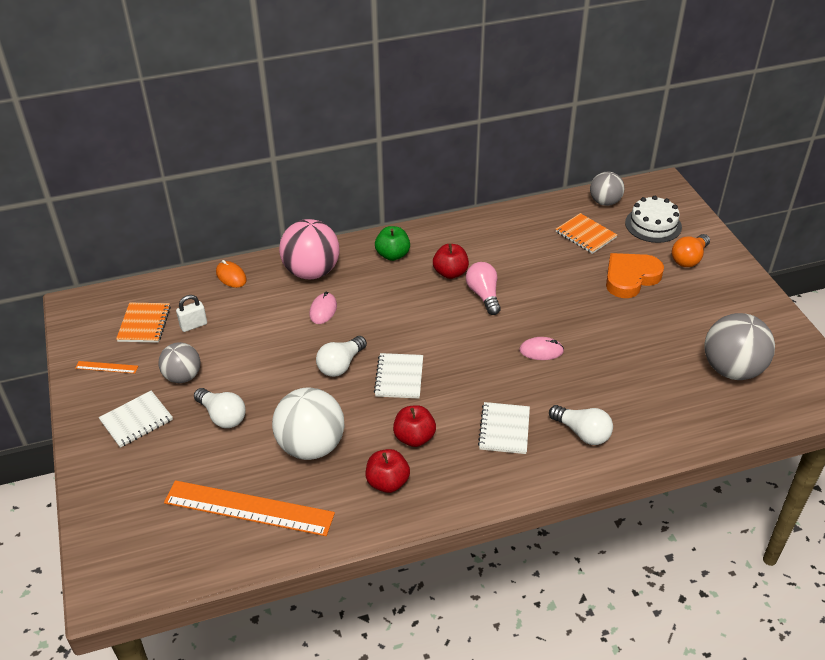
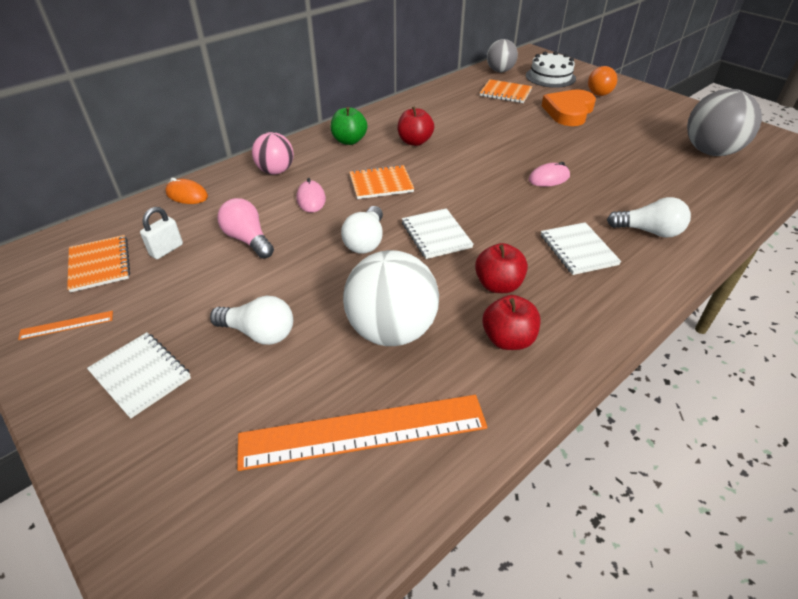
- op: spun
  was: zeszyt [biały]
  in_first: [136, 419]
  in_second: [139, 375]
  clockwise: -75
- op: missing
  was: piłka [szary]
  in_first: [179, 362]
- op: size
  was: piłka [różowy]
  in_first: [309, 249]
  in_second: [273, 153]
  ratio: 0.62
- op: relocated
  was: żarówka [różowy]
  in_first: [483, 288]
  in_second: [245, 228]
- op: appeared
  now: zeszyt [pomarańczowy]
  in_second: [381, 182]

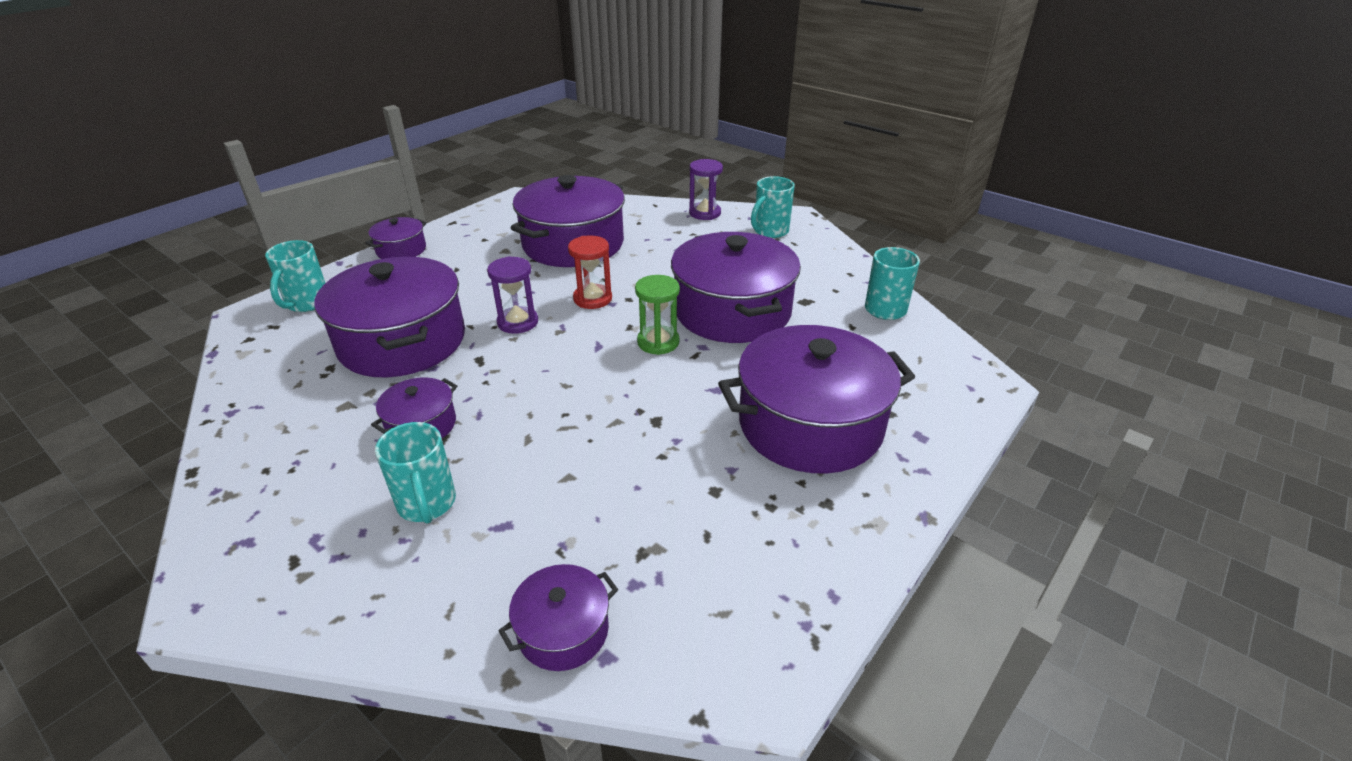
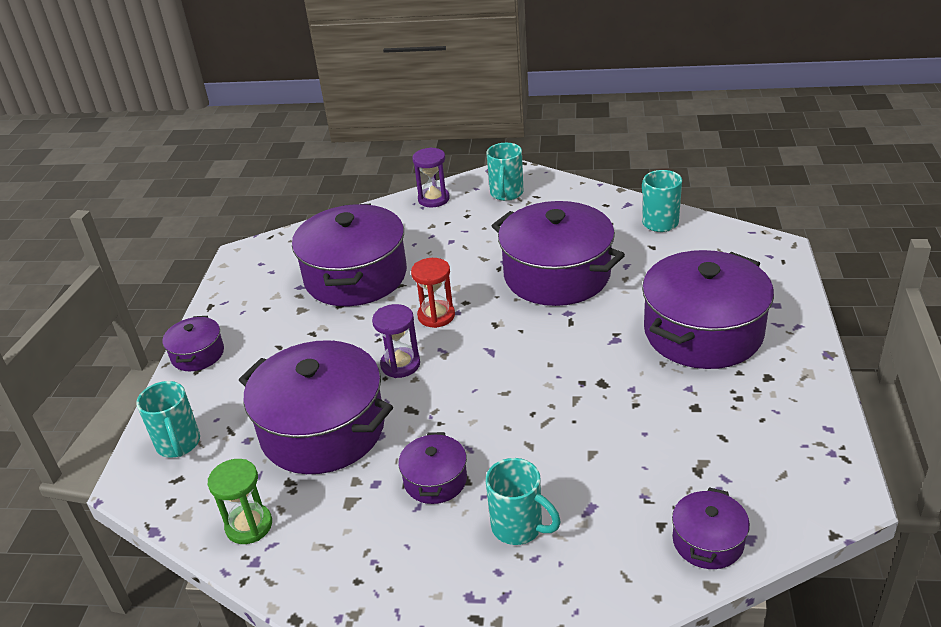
- op: relocated
  was: klepsydra [zielony]
  in_first: [657, 315]
  in_second: [240, 501]

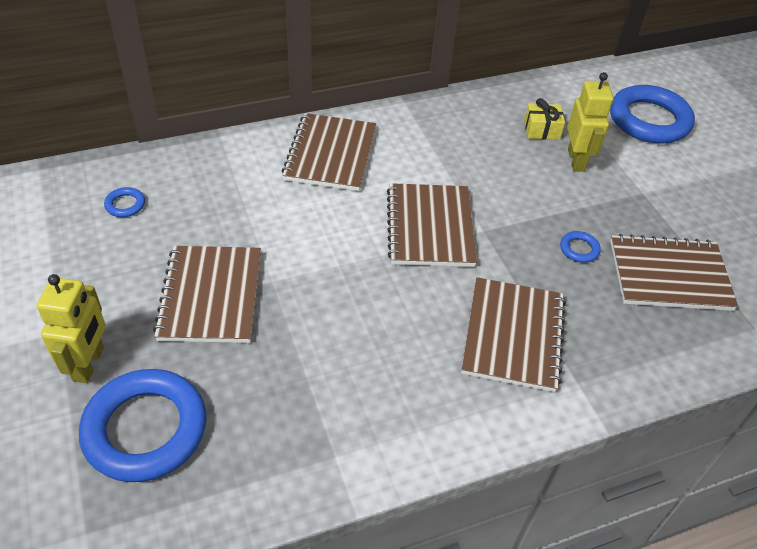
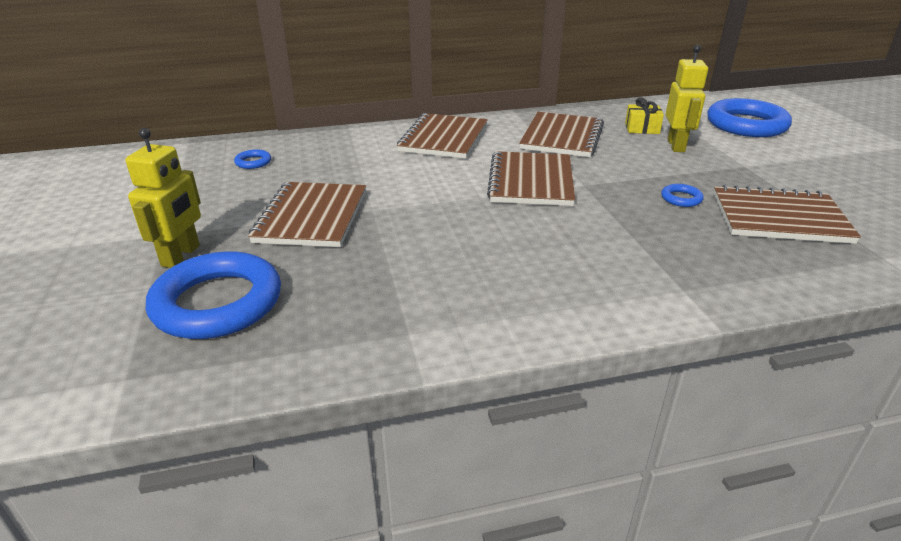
- op: relocated
  was: zeszyt [brązowy]
  in_first: [513, 334]
  in_second: [561, 134]

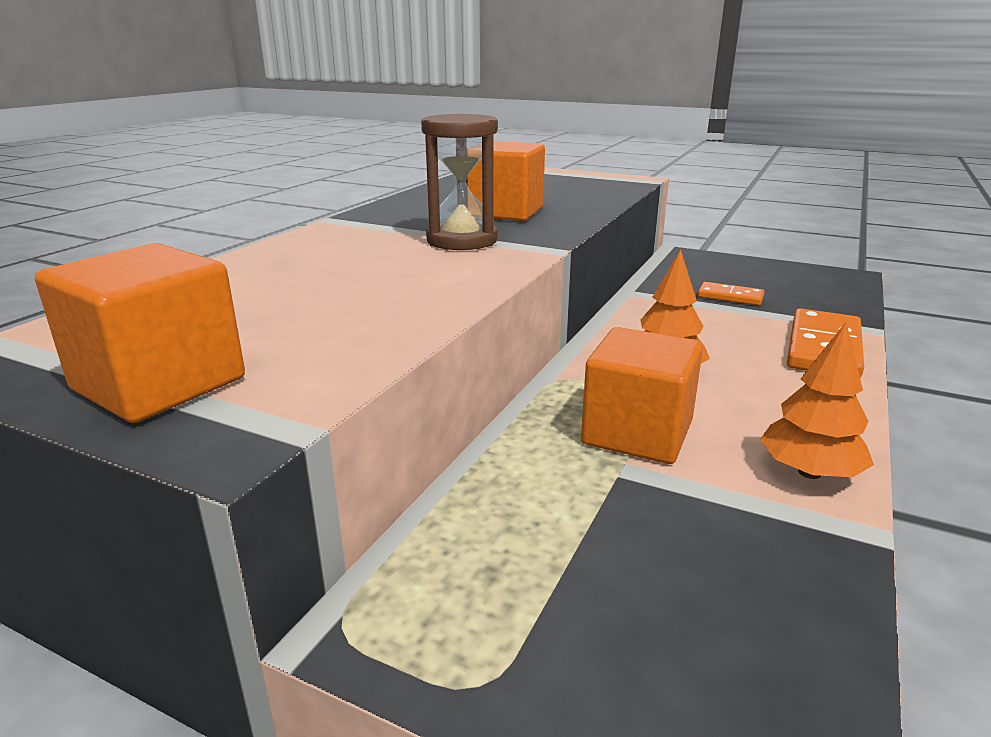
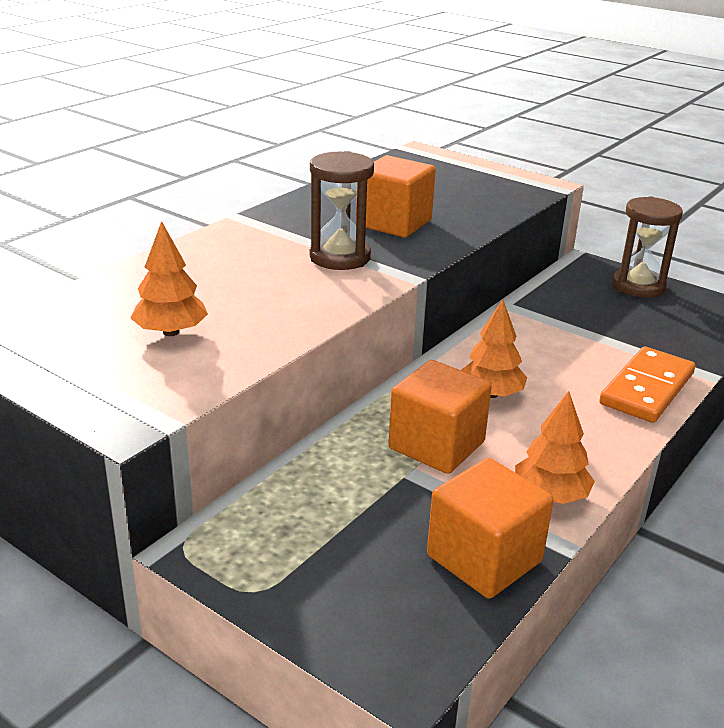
- op: relocated
  was: sześcian [pomarańczowy]
  in_first: [140, 333]
  in_second: [490, 528]
- op: missing
  was: kostka domina [pomarańczowy]
  in_first: [731, 293]
- op: appeared
  now: drzewko [pomarańczowy]
  in_second: [169, 278]
- op: appeared
  now: klepsydra [brązowy]
  in_second: [647, 247]

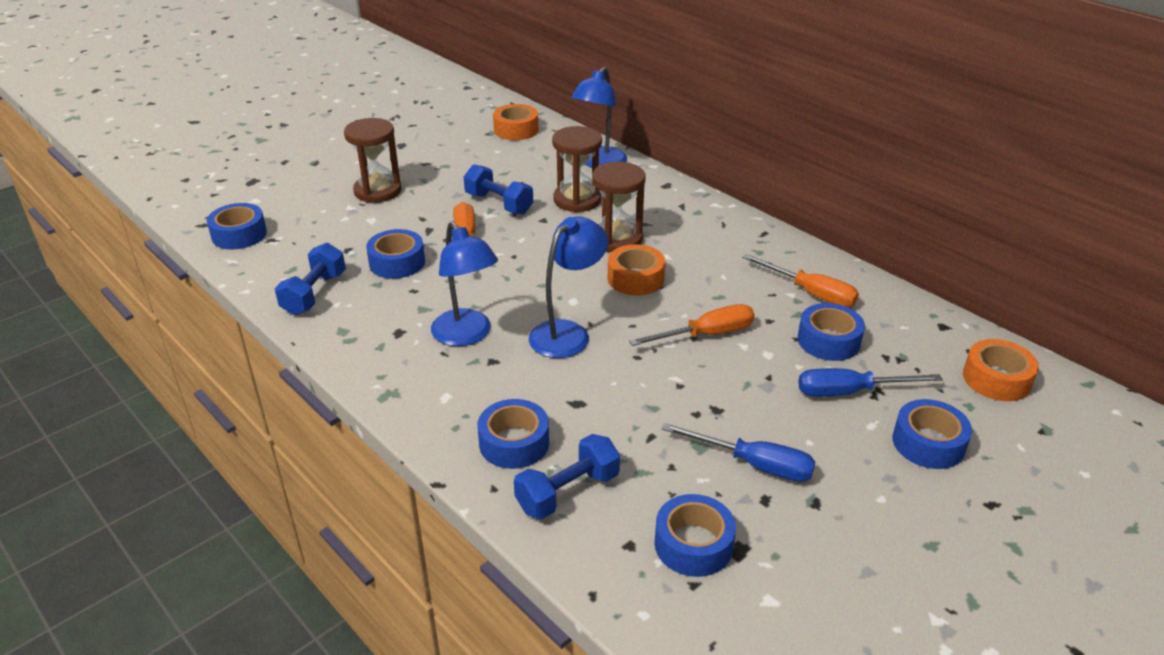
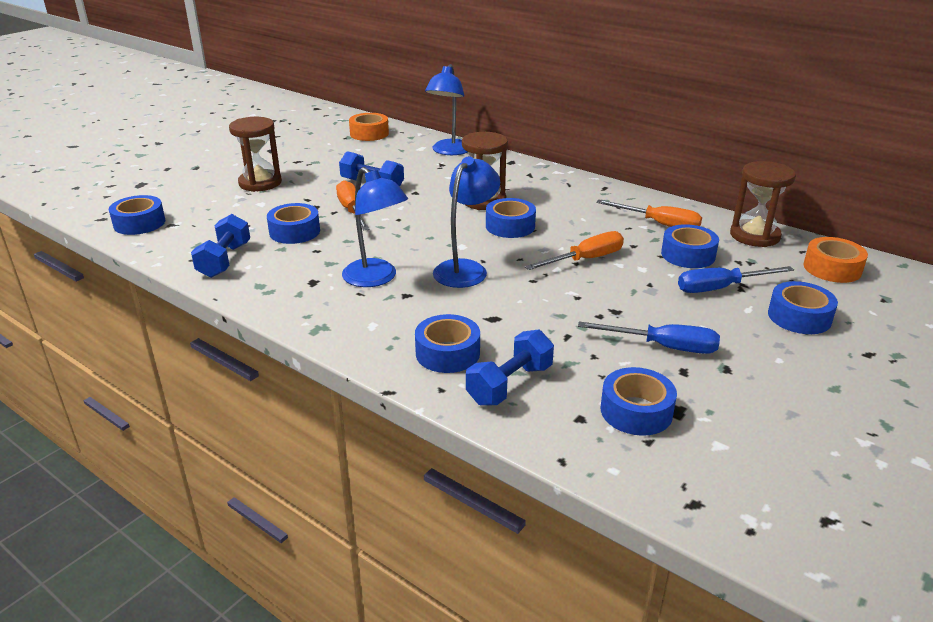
- op: relocated
  was: klepsydra [brązowy]
  in_first: [577, 169]
  in_second: [763, 204]
- op: colour
  was: taśma klejąca [pomarańczowy]
  now: taśma klejąca [niebieski]
  in_first: [636, 269]
  in_second: [511, 218]

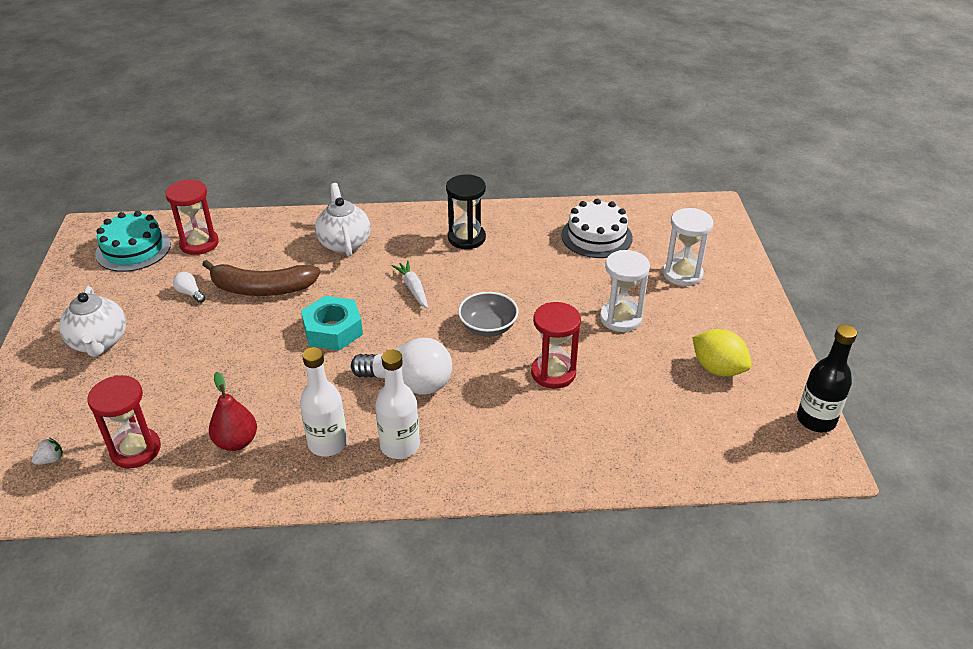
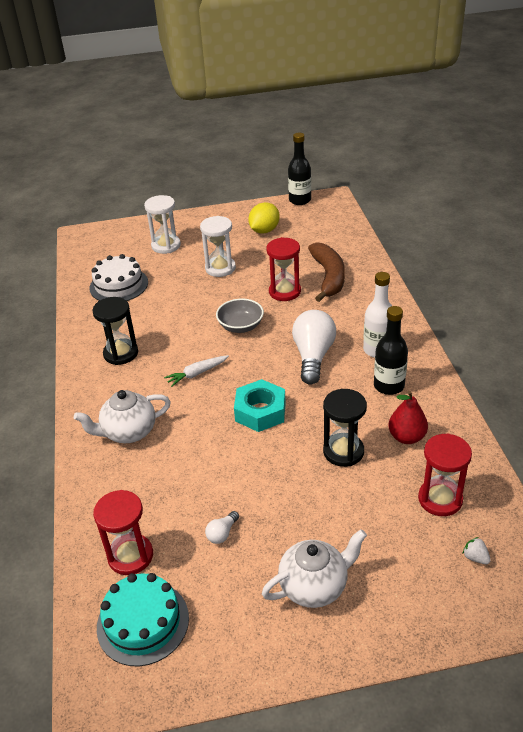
- op: relocated
  was: banan [brązowy]
  in_first: [261, 278]
  in_second: [326, 272]
- op: colour
  was: butelka [biały]
  now: butelka [czarny]
  in_first: [324, 401]
  in_second: [391, 350]
- op: appeared
  now: klepsydra [czarny]
  in_second: [345, 428]

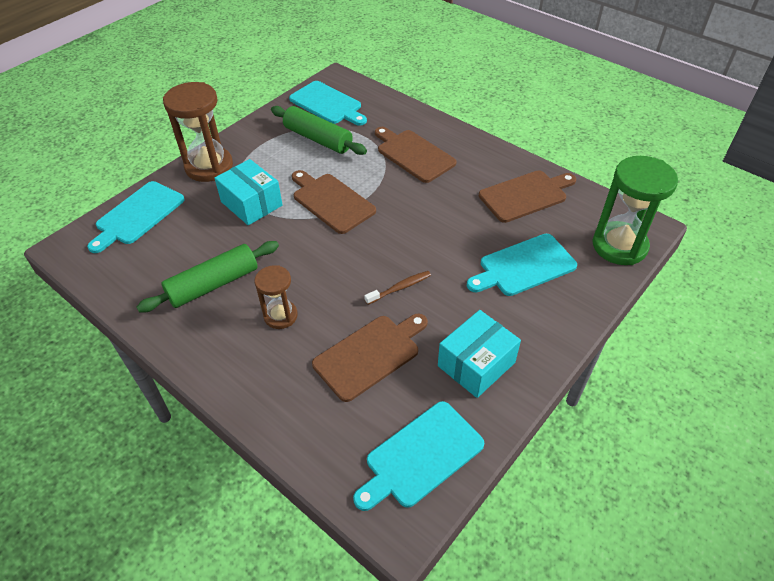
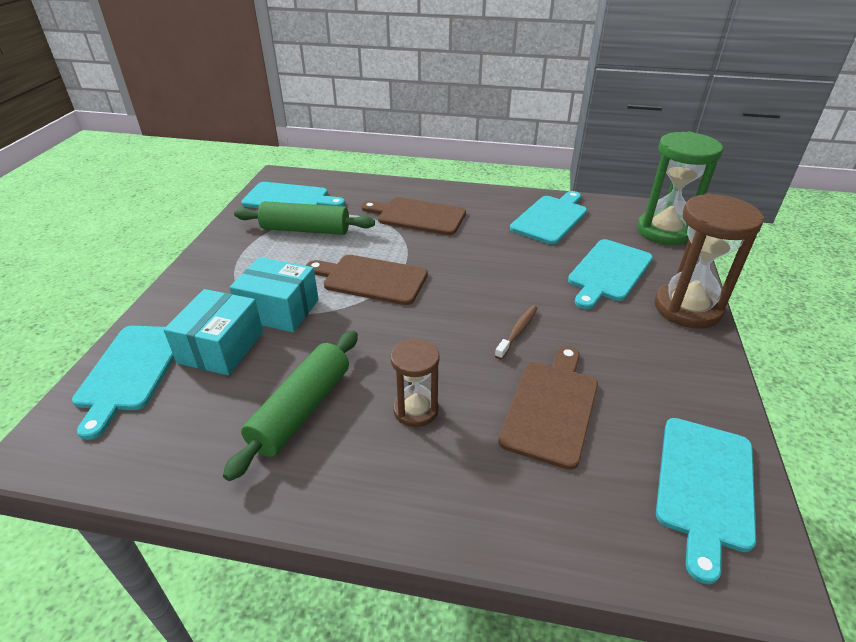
- op: relocated
  was: klepsydra [brązowy]
  in_first: [198, 132]
  in_second: [709, 261]
- op: relocated
  was: pudełko [turkusowy]
  in_first: [479, 354]
  in_second: [213, 332]
- op: colour
  was: deska do krojenia [brązowy]
  now: deska do krojenia [turkusowy]
  in_first: [527, 196]
  in_second: [548, 217]

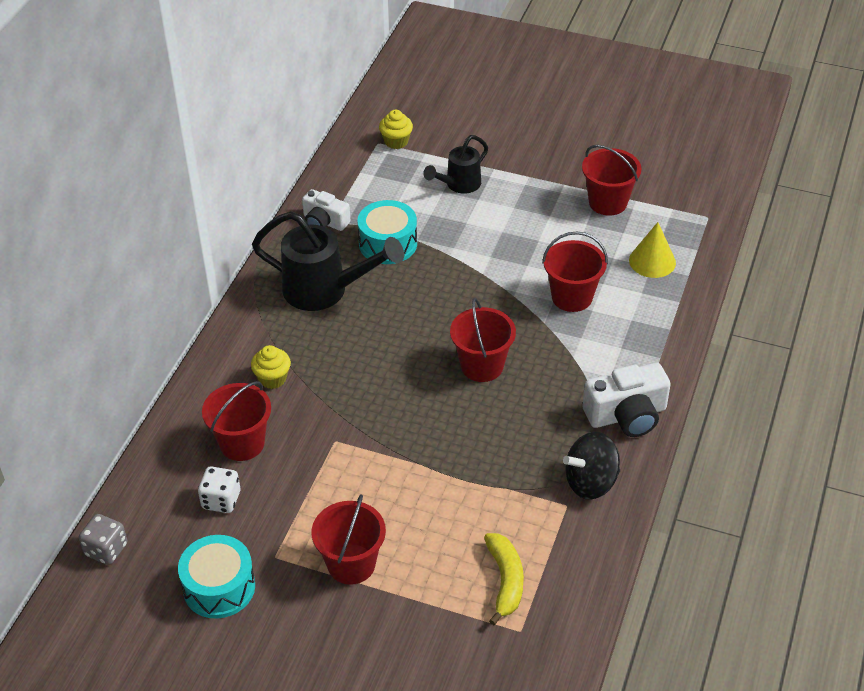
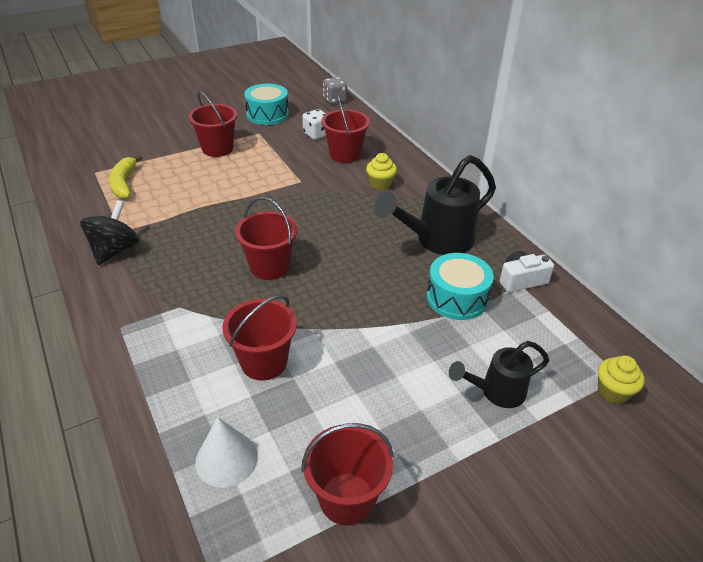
- op: spun
  was: konewka [czarny]
  in_first: [455, 164]
  in_second: [499, 374]
  clockwise: -105
- op: spun
  was: banan [żółty]
  in_first: [504, 579]
  in_second: [126, 176]
  clockwise: 45
- op: missing
  was: aparat fotograficzny [biały]
  in_first: [627, 400]
- op: colour
  was: stożek [żółty]
  now: stożek [biały]
  in_first: [652, 250]
  in_second: [226, 452]

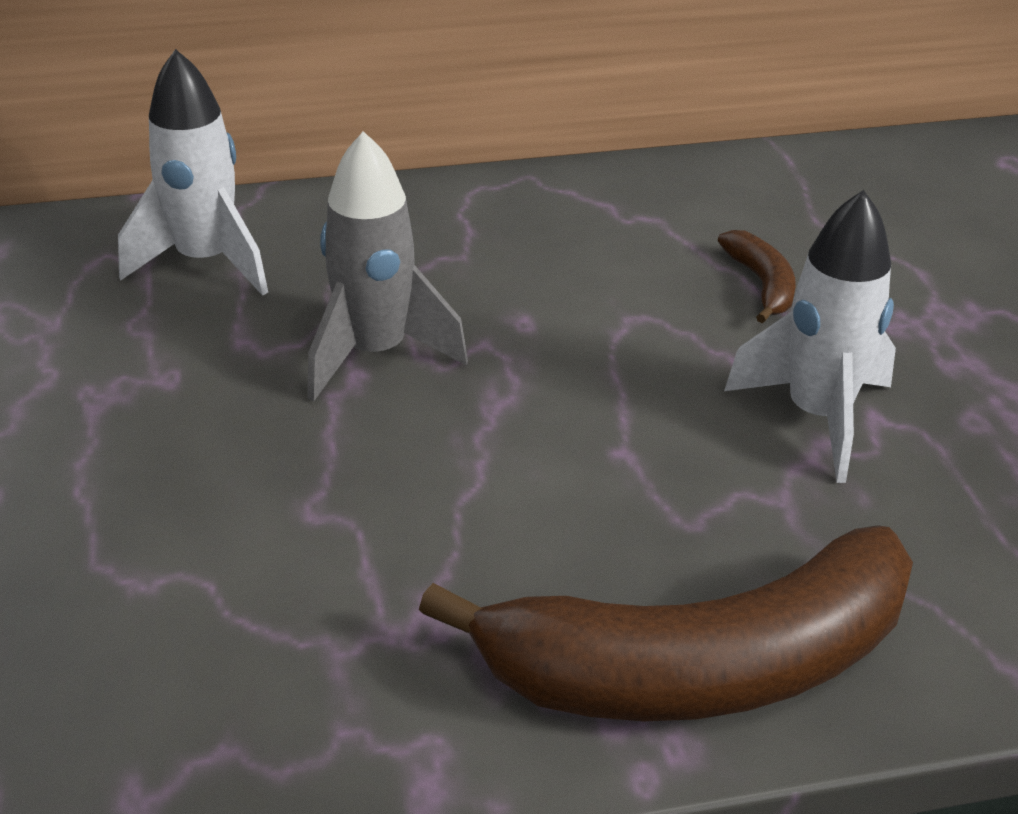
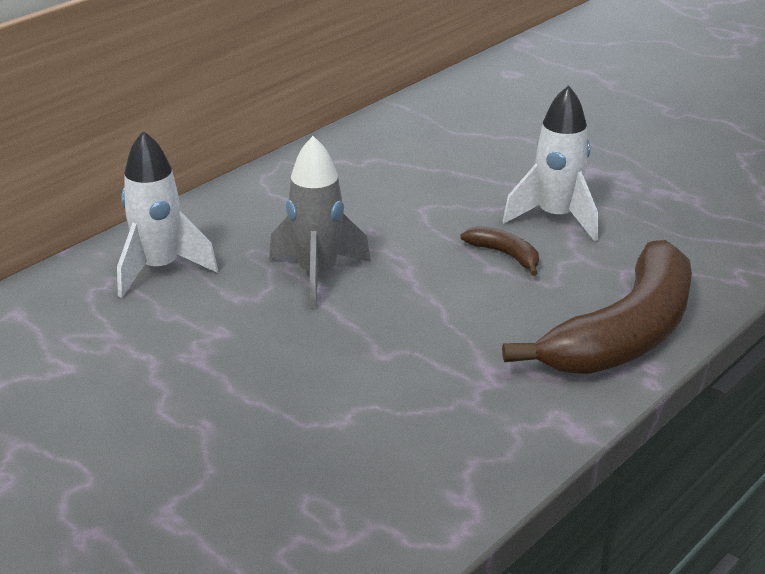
- op: relocated
  was: banan [brązowy]
  in_first: [757, 276]
  in_second: [499, 251]

